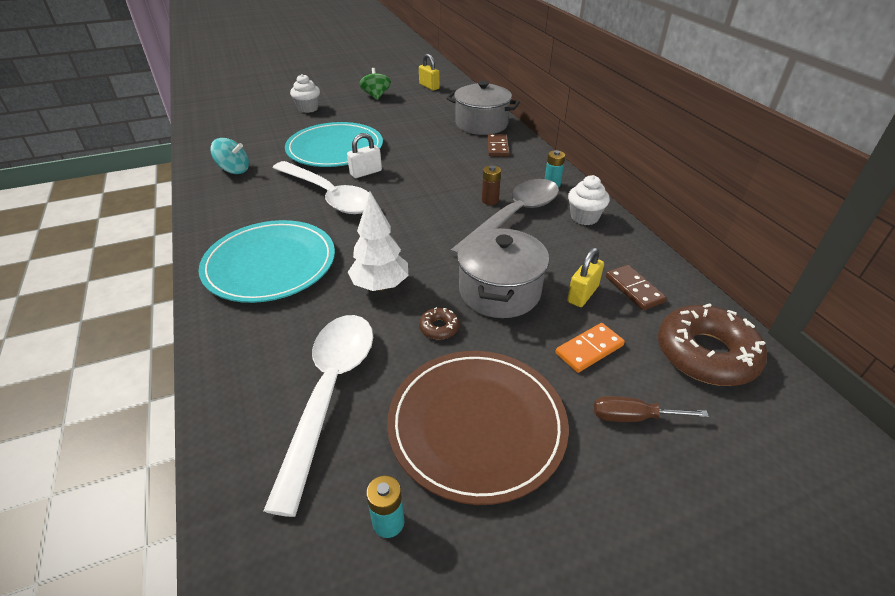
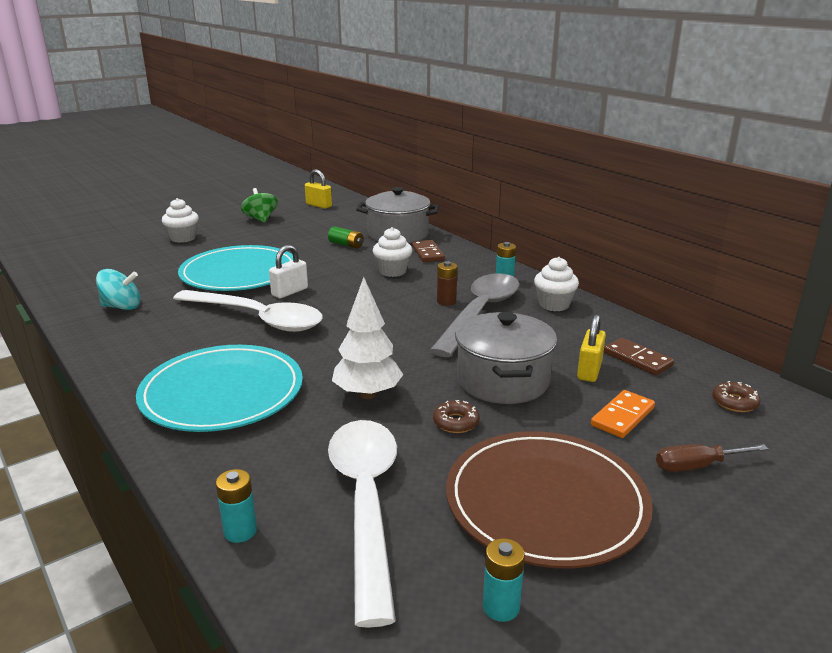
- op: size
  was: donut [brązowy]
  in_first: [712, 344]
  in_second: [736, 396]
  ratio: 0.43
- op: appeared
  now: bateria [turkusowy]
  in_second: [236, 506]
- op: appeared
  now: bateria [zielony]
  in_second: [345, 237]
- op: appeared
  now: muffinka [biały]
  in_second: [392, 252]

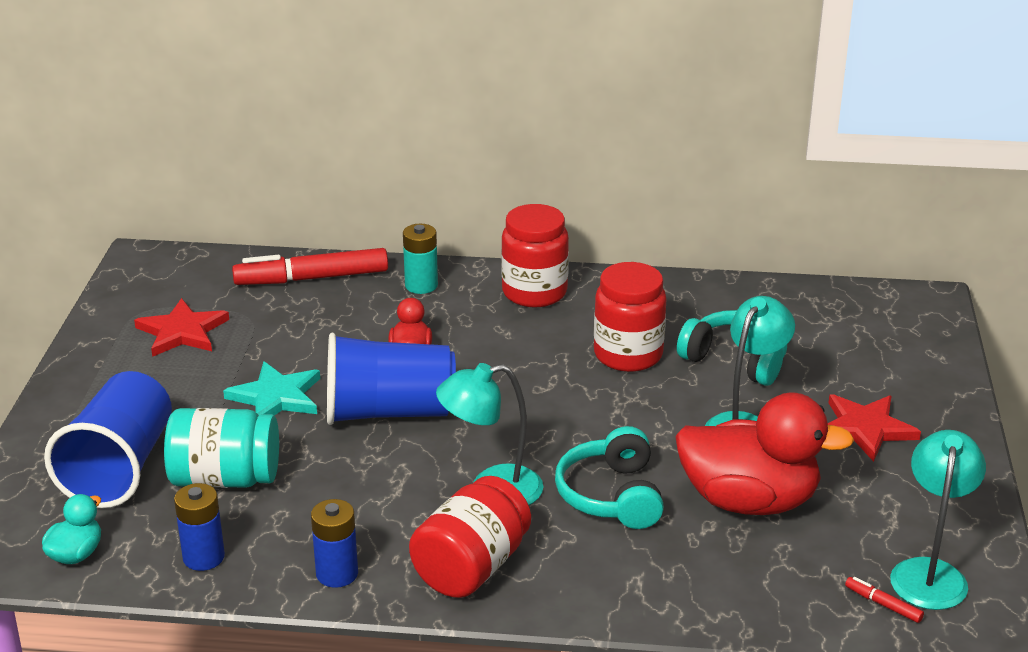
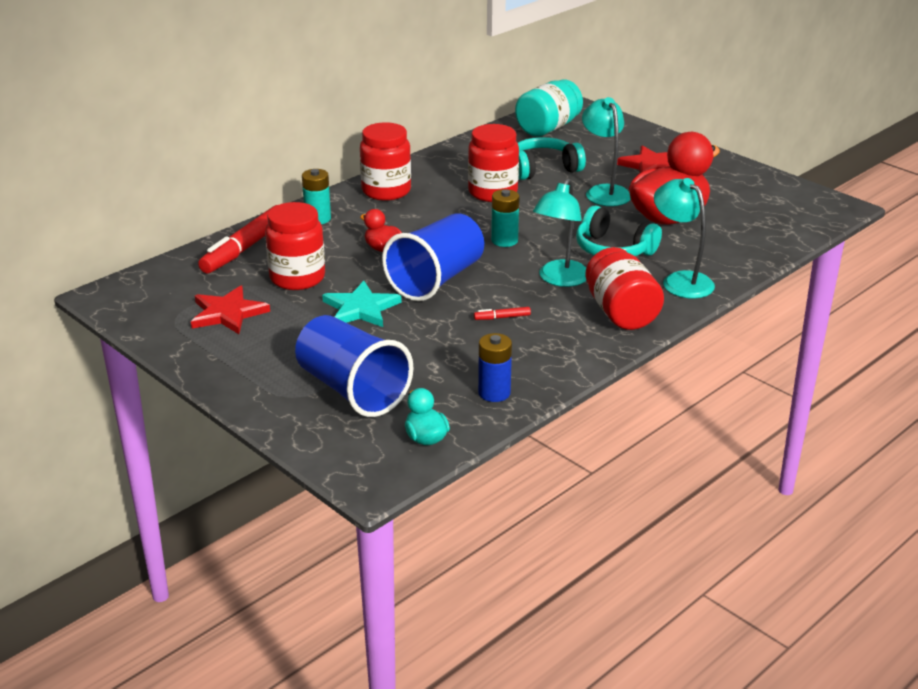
- op: relocated
  was: słoik [turkusowy]
  in_first: [221, 448]
  in_second: [549, 108]
- op: missing
  was: bateria [niebieski]
  in_first: [334, 543]
- op: relocated
  was: flamaster [czerwony]
  in_first: [884, 600]
  in_second: [502, 313]
- op: relocated
  was: lampka [turkusowy]
  in_first: [938, 520]
  in_second: [684, 238]
- op: appeared
  now: słoik [czerwony]
  in_second: [295, 246]
- op: appeared
  now: bateria [turkusowy]
  in_second: [505, 218]

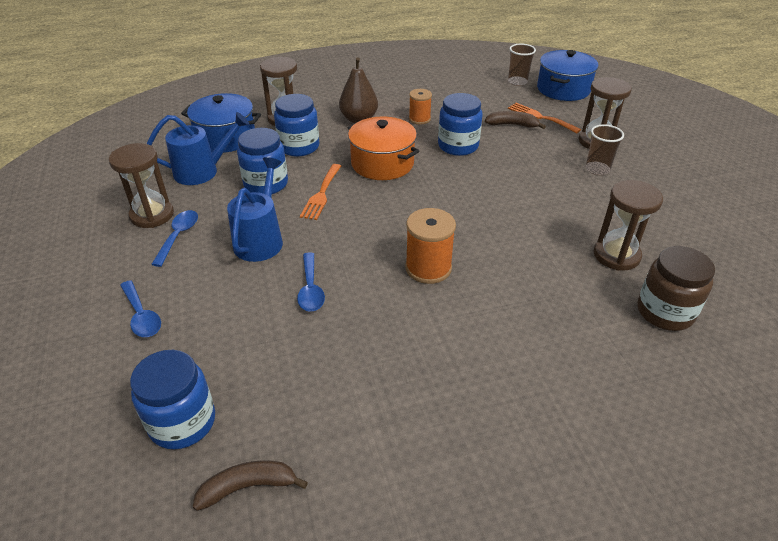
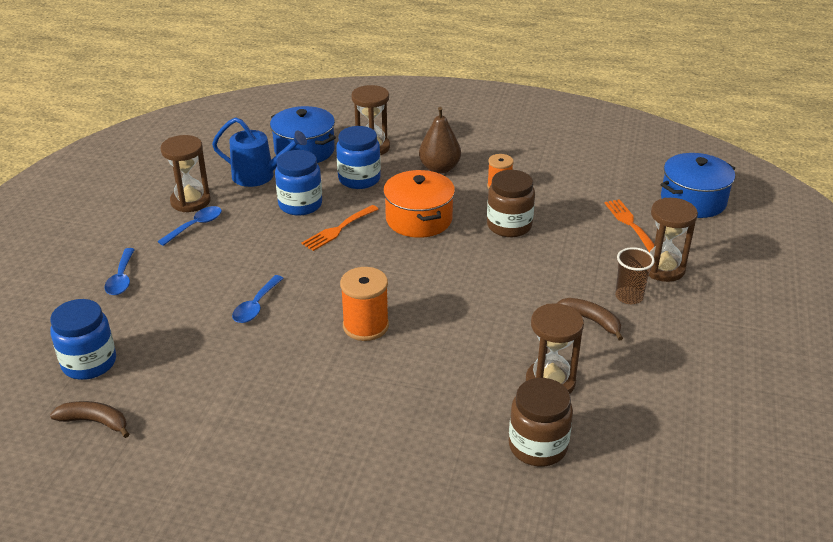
- op: missing
  was: konewka [niebieski]
  in_first: [255, 209]
- op: colour
  was: słoik [niebieski]
  now: słoik [brązowy]
  in_first: [460, 124]
  in_second: [511, 203]
- op: relocated
  was: banan [brązowy]
  in_first: [515, 120]
  in_second: [589, 319]
- op: missing
  was: szklanka [brązowy]
  in_first: [522, 65]

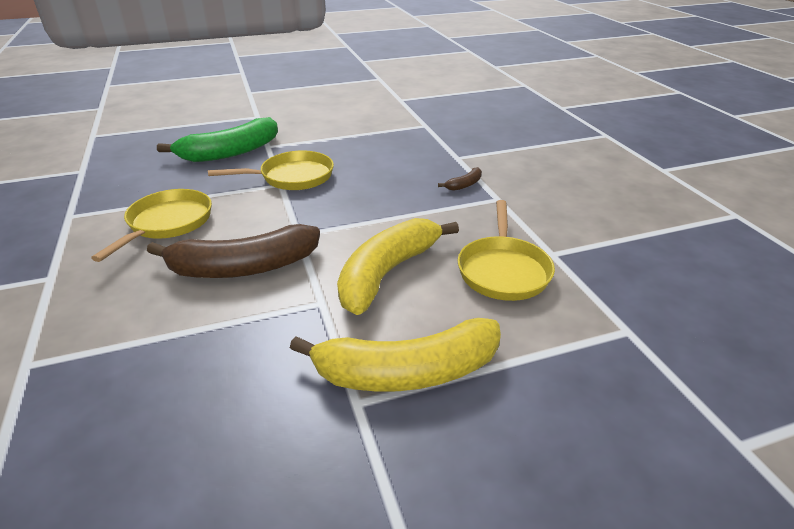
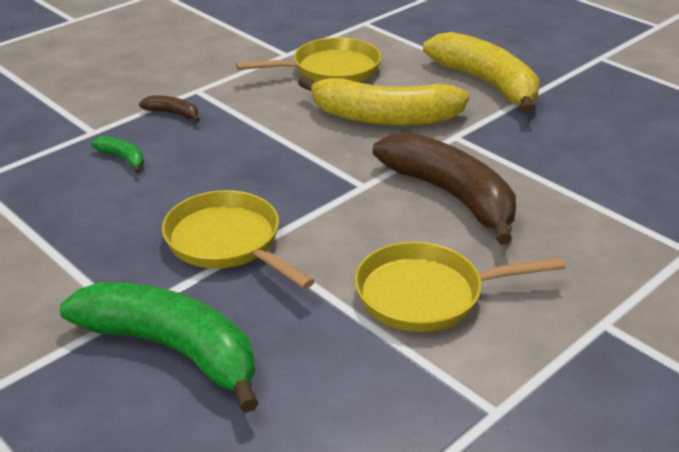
- op: appeared
  now: banan [zielony]
  in_second: [117, 154]

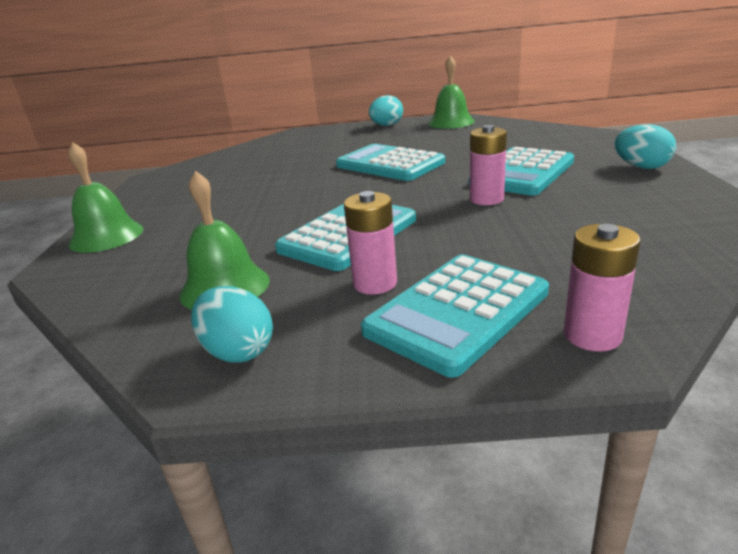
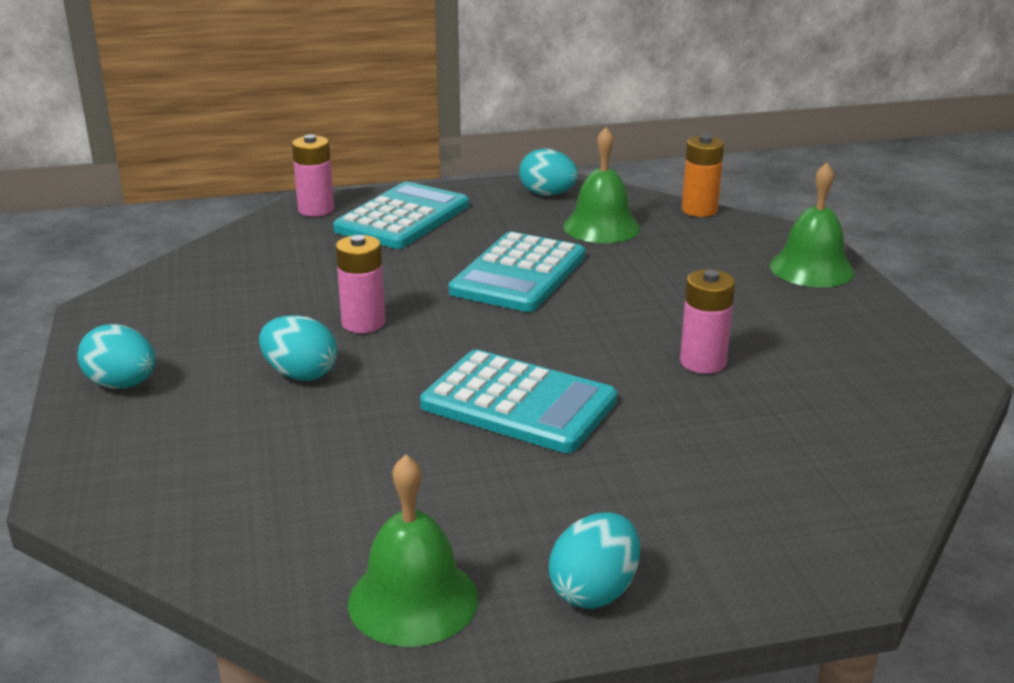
- op: relocated
  was: bateria [różowy]
  in_first: [370, 242]
  in_second: [707, 321]
- op: exchanged
  was: kalkulator [turkusowy]
  now: jajko [turkusowy]
  in_first: [521, 171]
  in_second: [298, 348]
- op: appeared
  now: bateria [pomarańczowy]
  in_second: [703, 176]

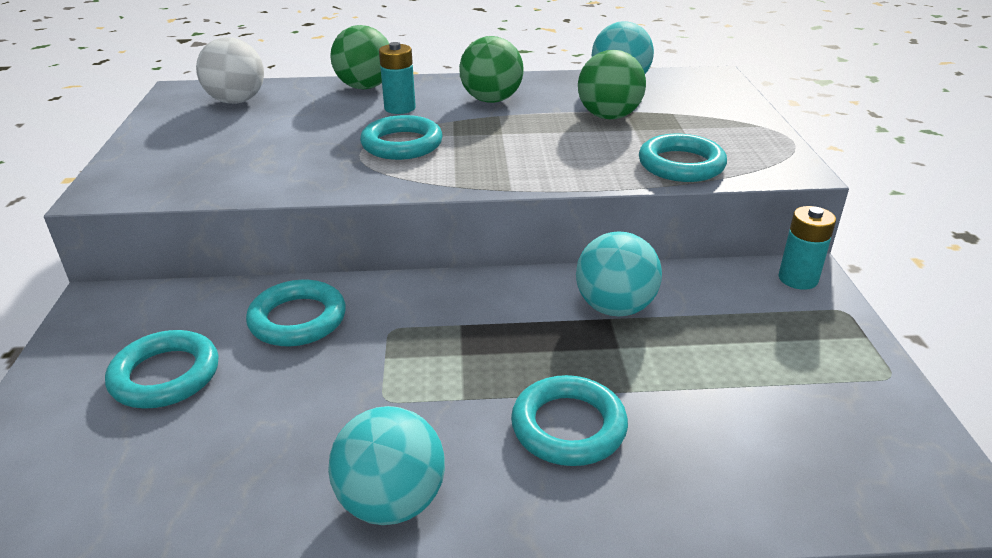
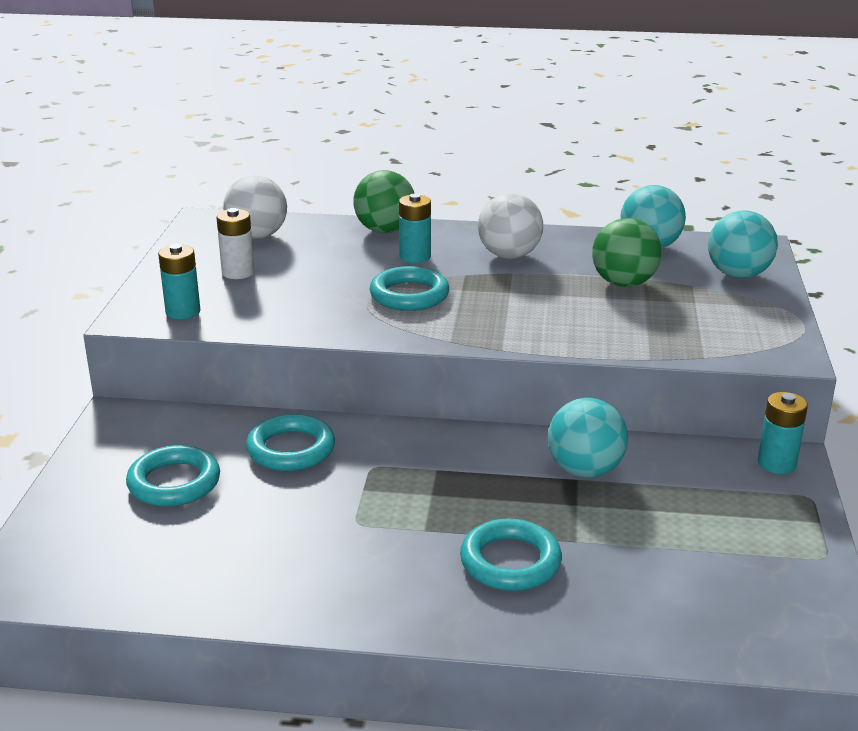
- op: relocated
  was: piłka [turkusowy]
  in_first: [386, 465]
  in_second: [743, 244]
- op: colour
  was: piłka [zielony]
  now: piłka [biały]
  in_first: [491, 69]
  in_second: [510, 226]
- op: missing
  was: pierścień [turkusowy]
  in_first: [683, 158]
- op: appeared
  now: bateria [turkusowy]
  in_second: [179, 281]
- op: appeared
  now: bateria [biały]
  in_second: [235, 243]

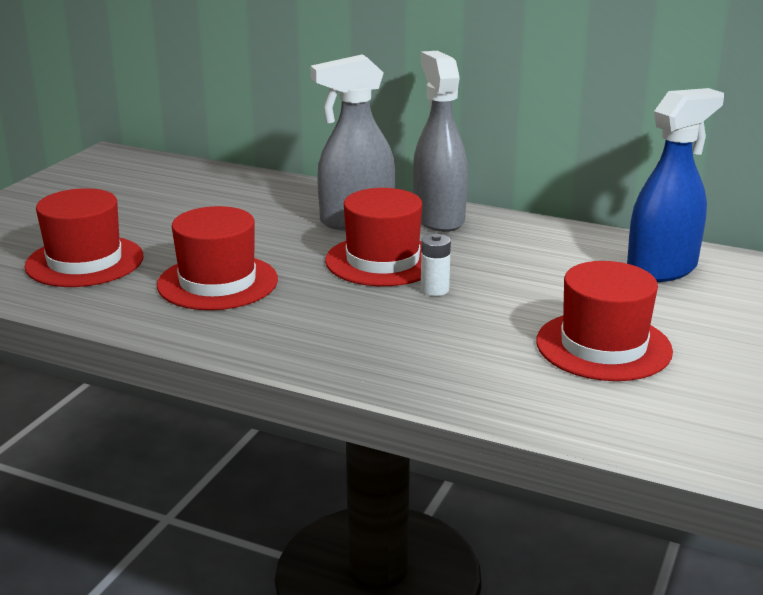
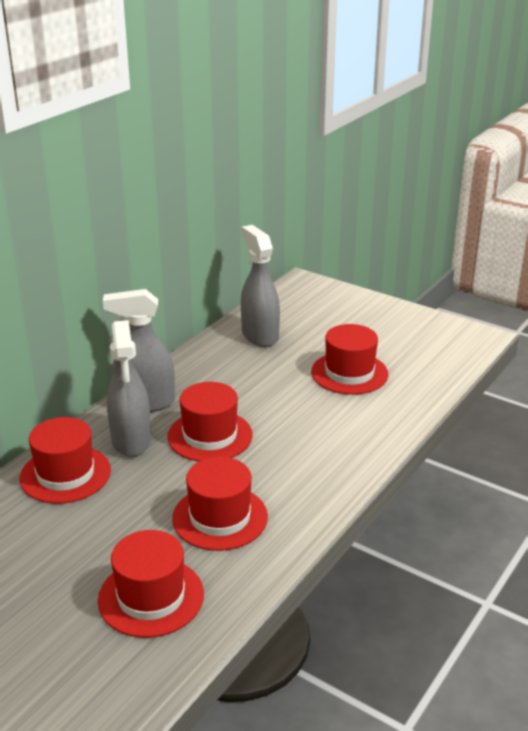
- op: missing
  was: bateria [biały]
  in_first: [436, 265]
- op: colour
  was: spryskiwacz [niebieski]
  now: spryskiwacz [szary]
  in_first: [675, 185]
  in_second: [260, 286]
- op: appeared
  now: kapelusz [czerwony]
  in_second: [65, 460]

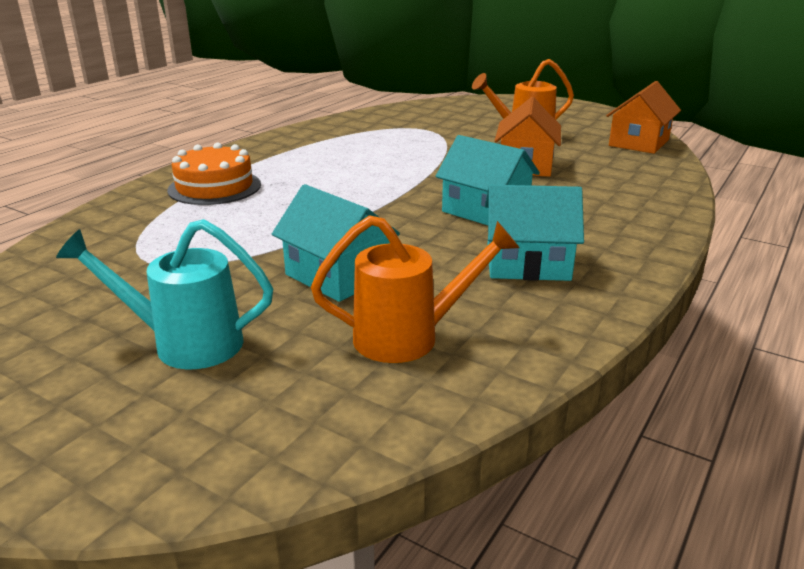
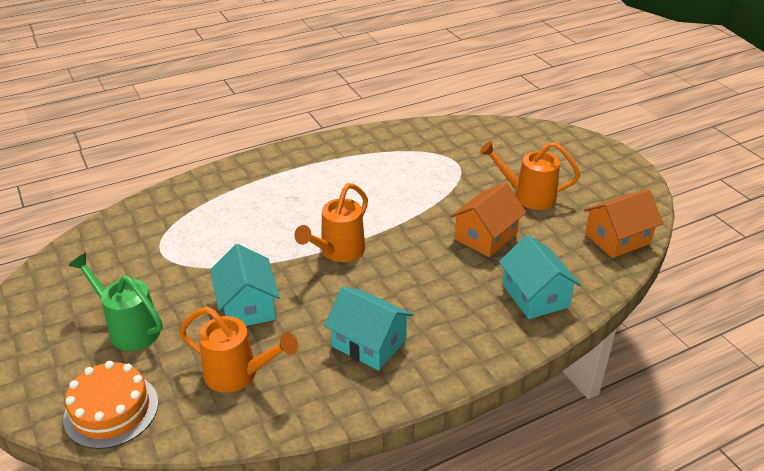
- op: colour
  was: konewka [turkusowy]
  now: konewka [zielony]
  in_first: [164, 294]
  in_second: [115, 302]
- op: relocated
  was: tort [pomarańczowy]
  in_first: [214, 174]
  in_second: [111, 405]
- op: relocated
  was: domek [turkusowy]
  in_first: [487, 180]
  in_second: [540, 277]
- op: appeared
  now: konewka [pomarańczowy]
  in_second: [331, 222]

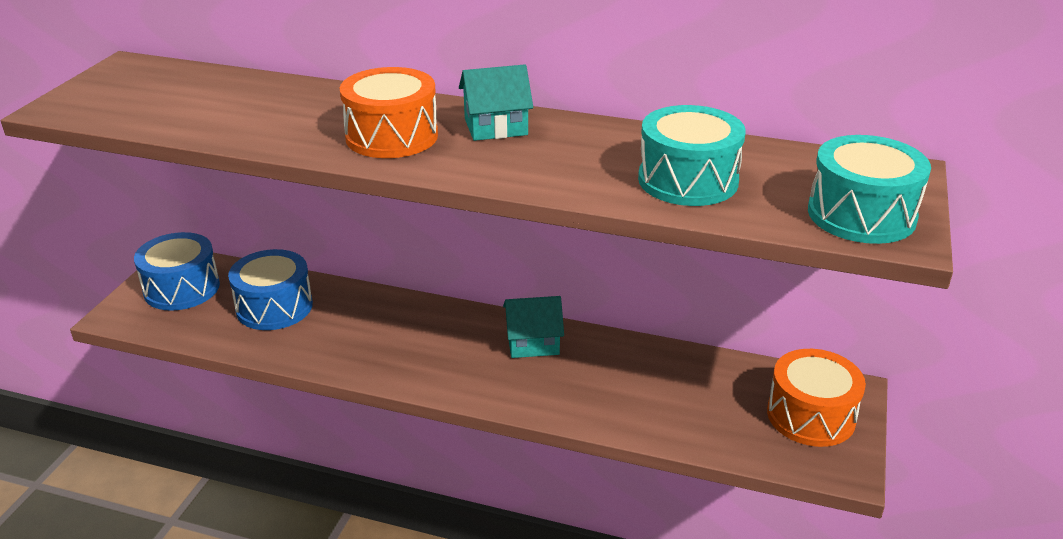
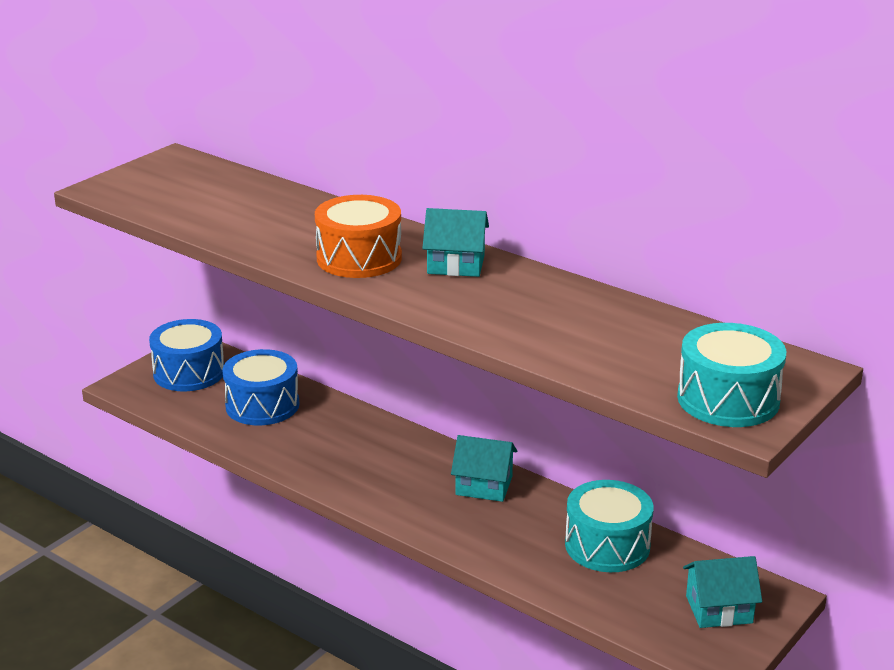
- op: relocated
  was: bęben [turkusowy]
  in_first: [692, 155]
  in_second: [609, 526]
- op: exchanged
  was: bęben [pomarańczowy]
  now: domek [turkusowy]
  in_first: [816, 398]
  in_second: [722, 592]

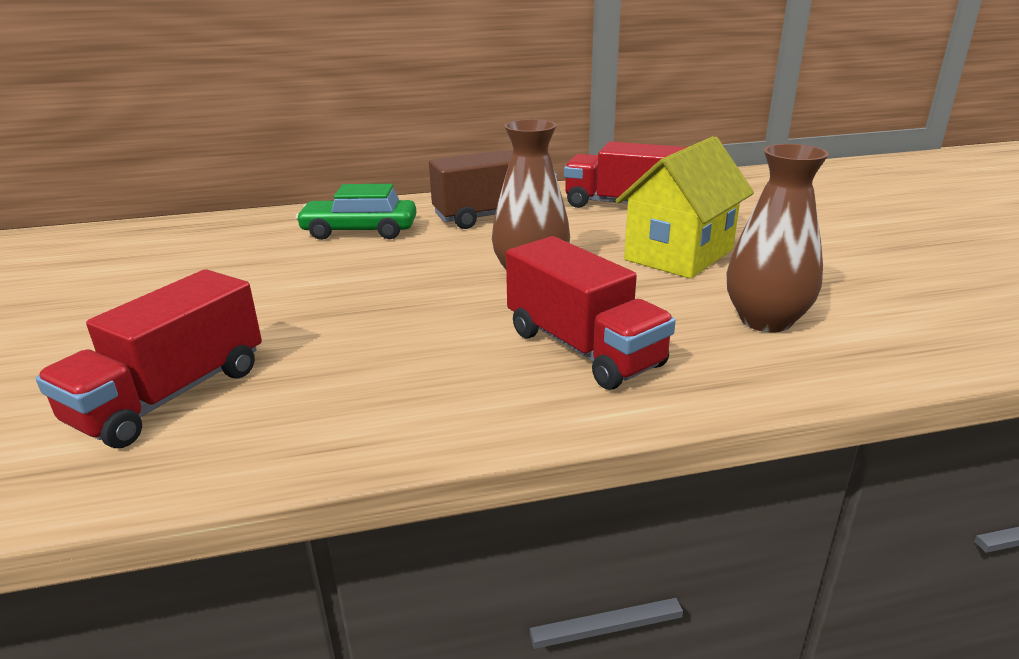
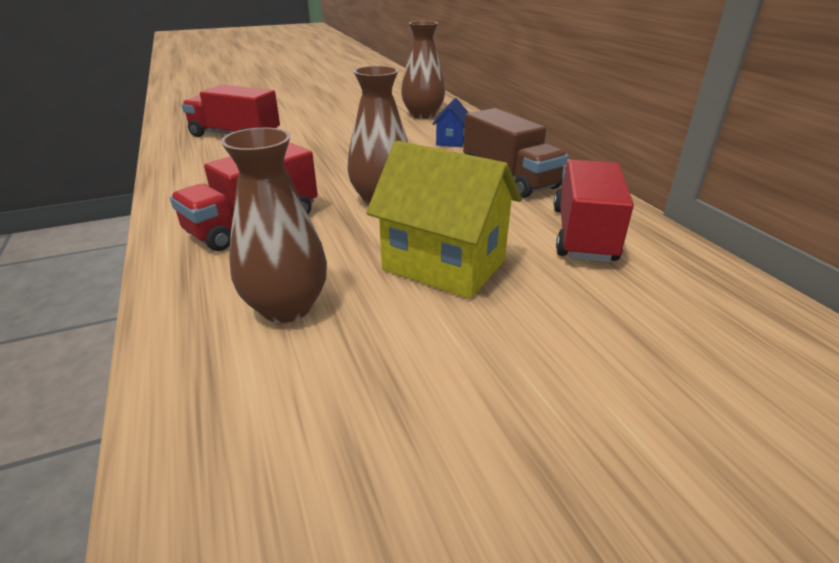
- op: exchanged
  was: samochód [zielony]
  now: domek [niebieski]
  in_first: [356, 212]
  in_second: [450, 122]
- op: appeared
  now: wazon [brązowy]
  in_second: [423, 70]

